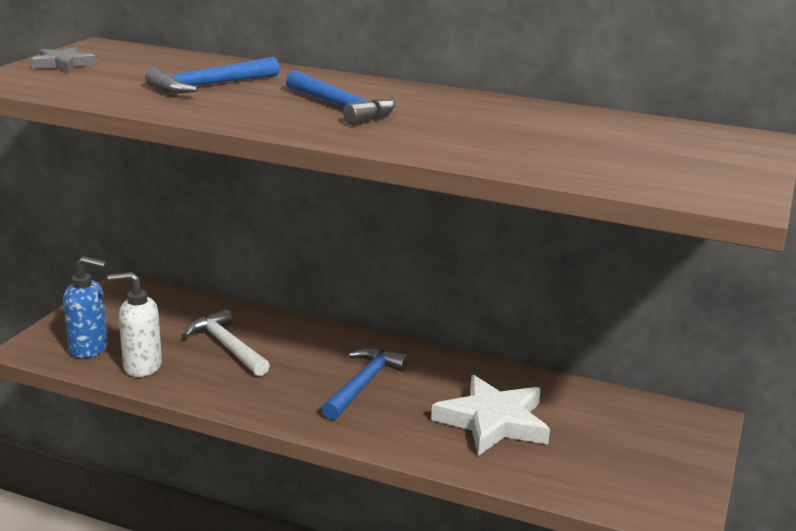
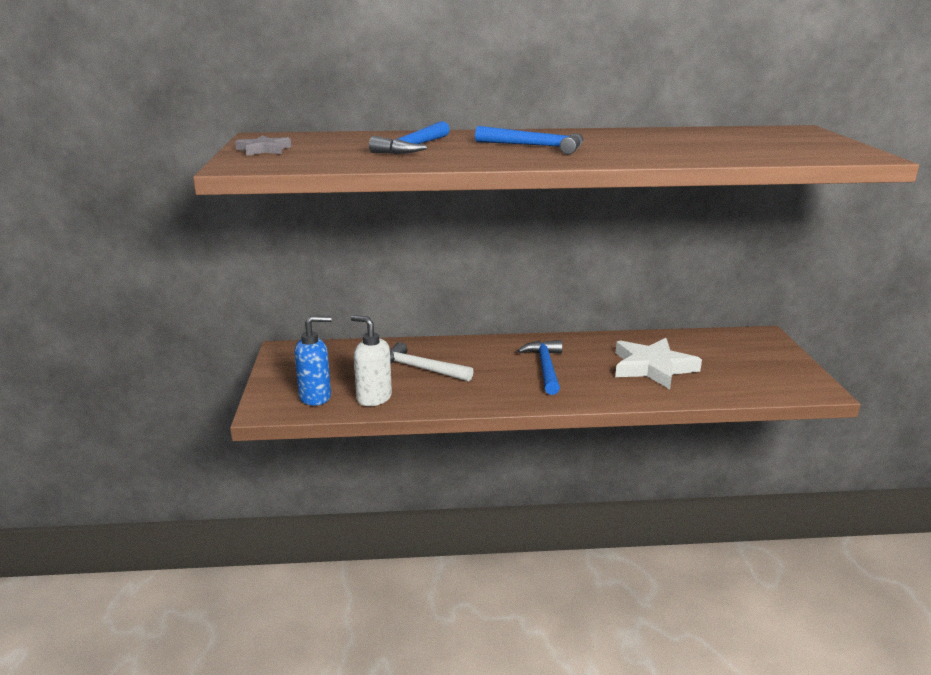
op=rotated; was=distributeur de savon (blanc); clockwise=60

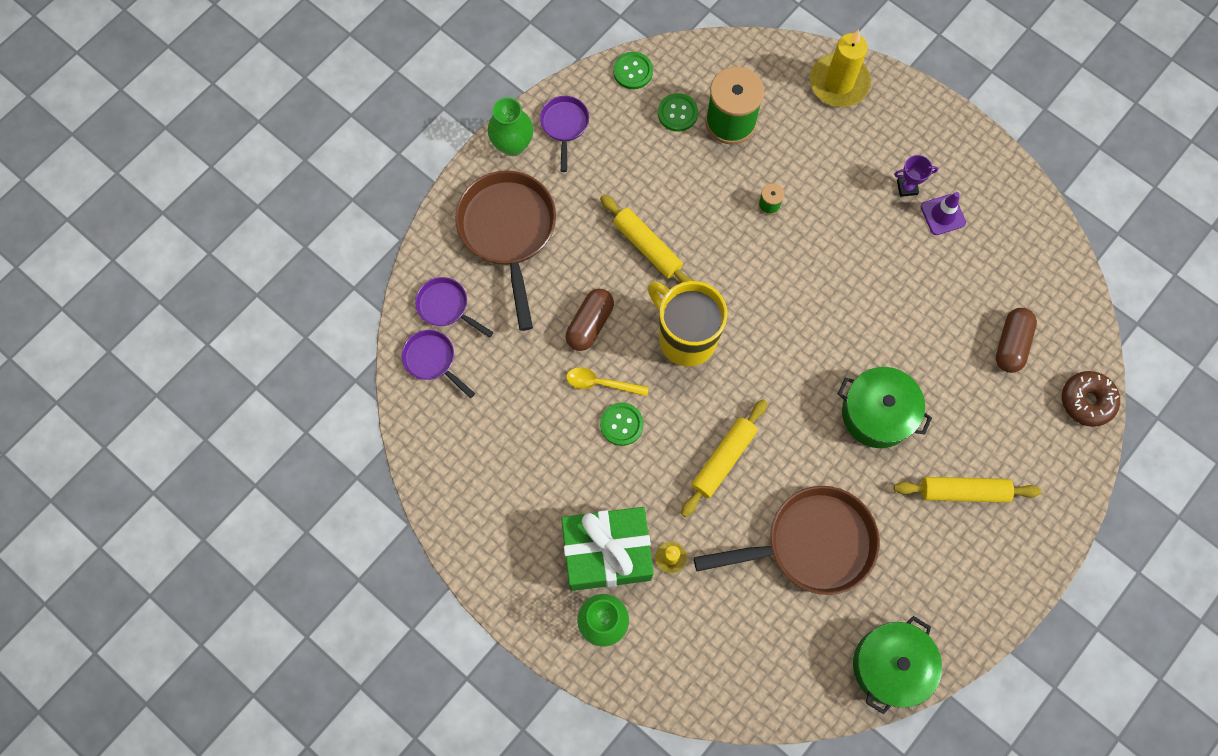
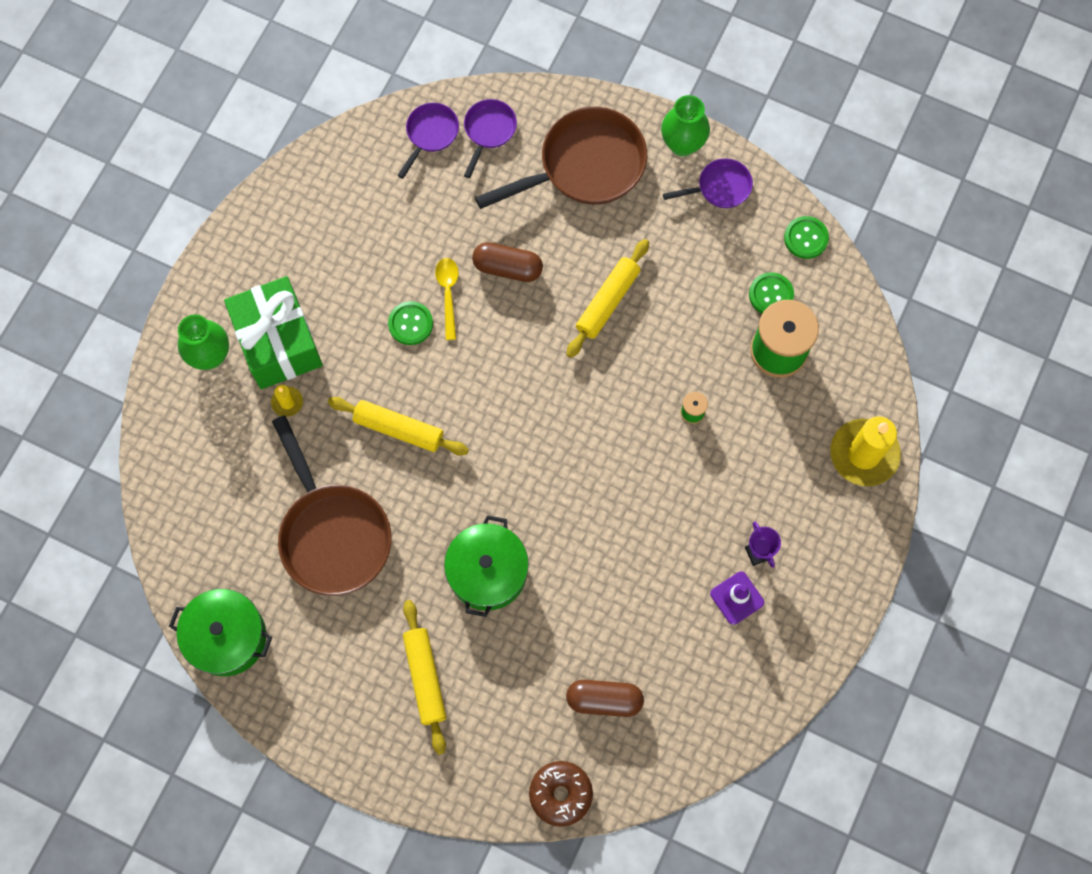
op=gone; was=tasse (jaune)

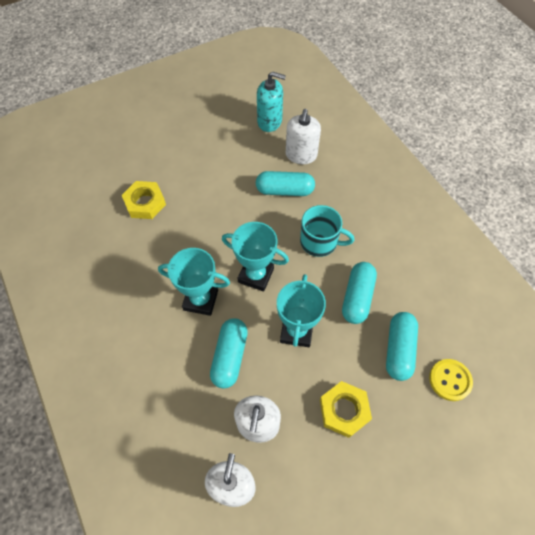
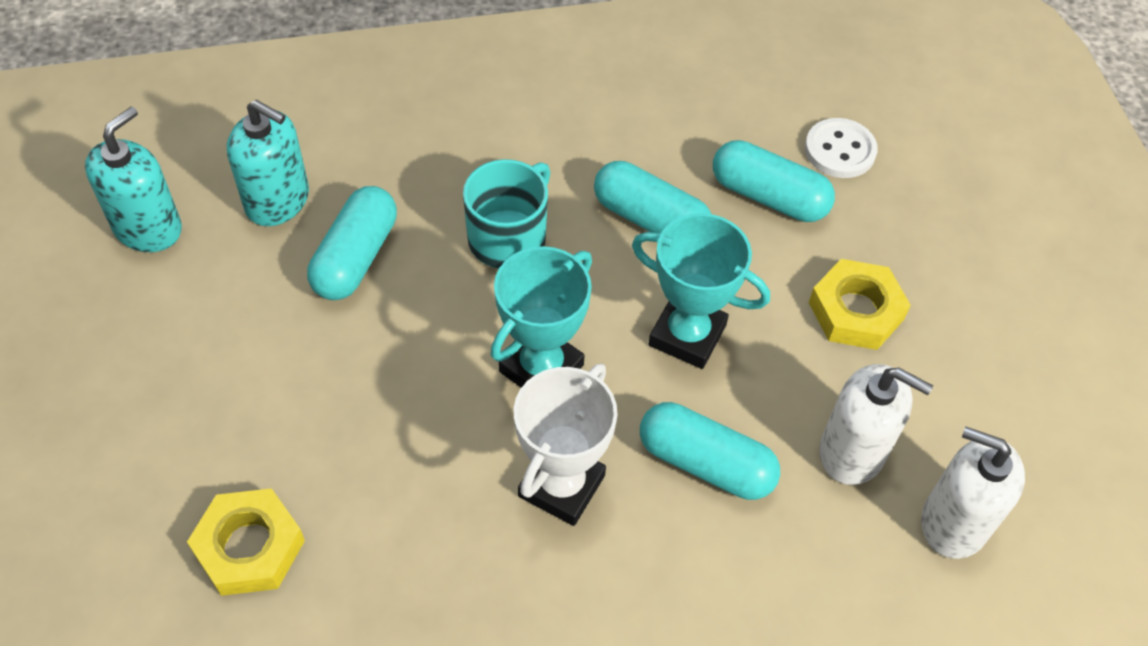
op=repainted; was=distributeur de savon (blanc) (no. 3 from left); now=distributeur de savon (turquoise) (no. 2 from left)
op=repainted; was=trophée (turquoise) (no. 1 from left); now=trophée (blanc)
op=repainted; was=bouton (jaune); now=bouton (blanc)

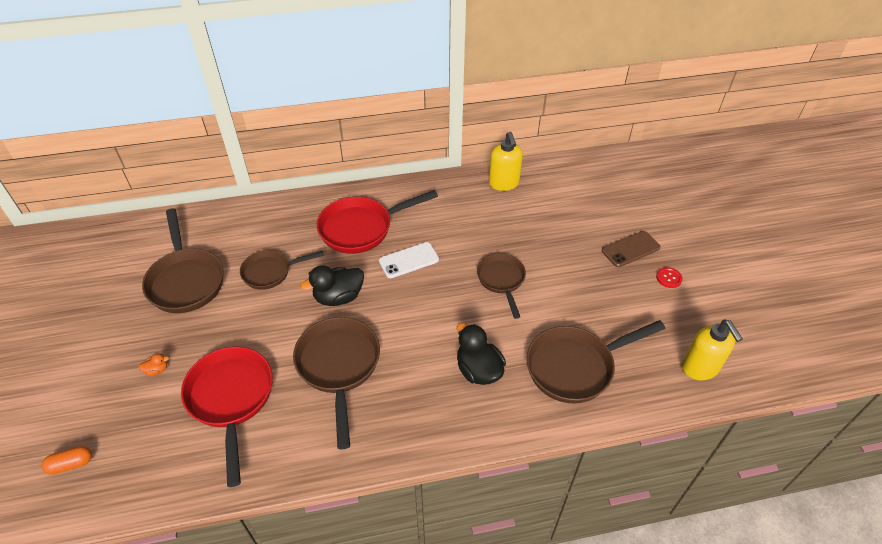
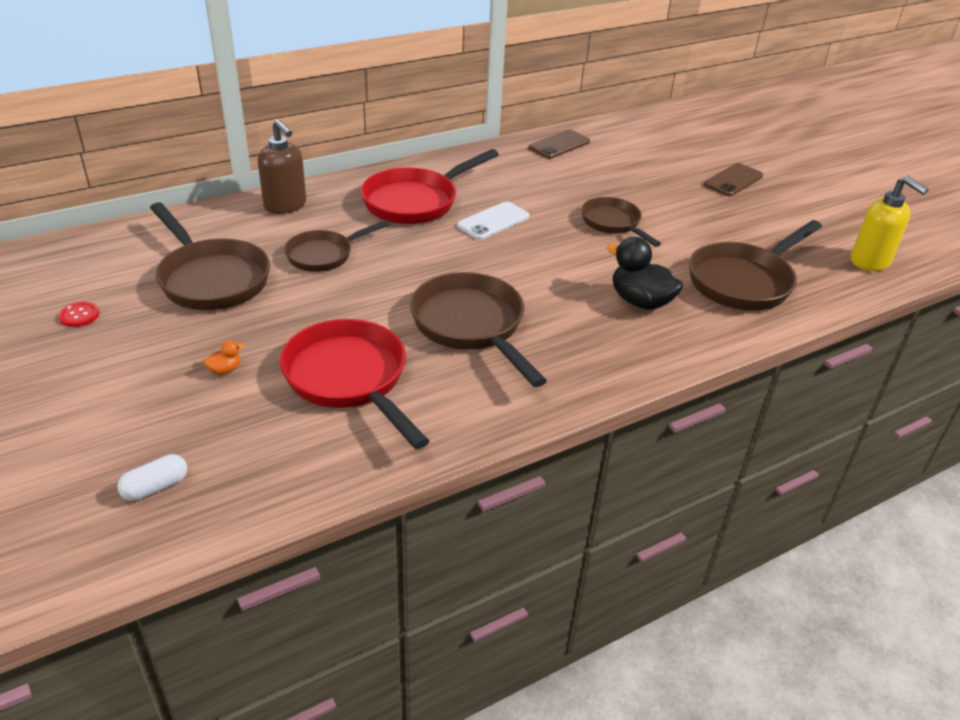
op=swapped; was=distributeur de savon (jaune) (no. 1 from left); now=téléphone (marron) (no. 1 from left)
op=gone; was=canard (noir) (no. 1 from left)
op=shifted; was=bouton (rouge)
op=repainted; was=gélule (orange); now=gélule (blanc)
op=new; now=distributeur de savon (marron)

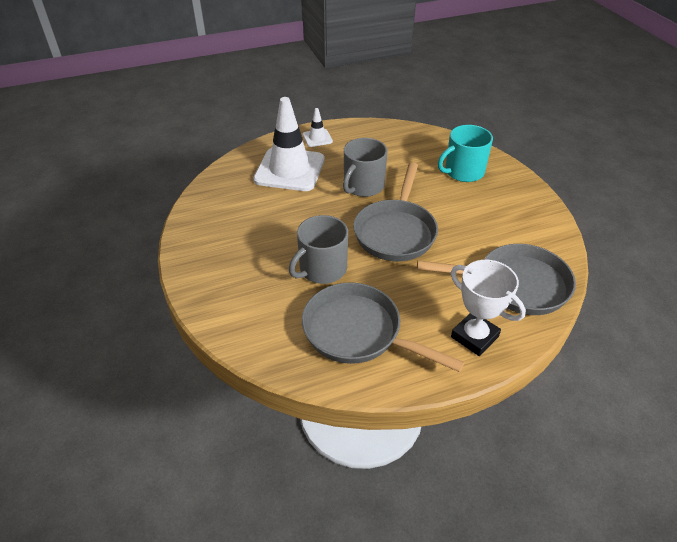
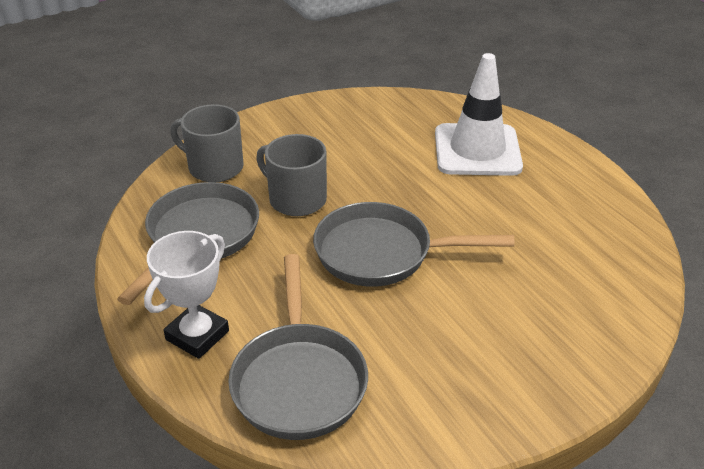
op=gone; was=cône de chantier (blanc) (no. 2 from left)
op=gone; was=tasse (turquoise)
op=shifted; was=tasse (gris) (no. 2 from left in the first image); now=tasse (gris) (no. 1 from left)

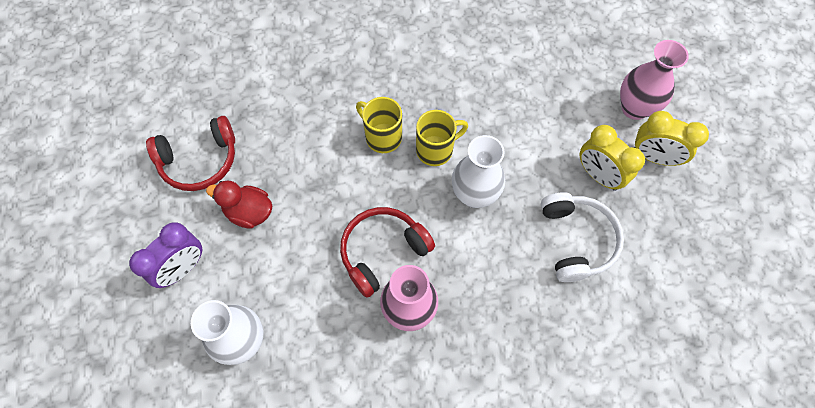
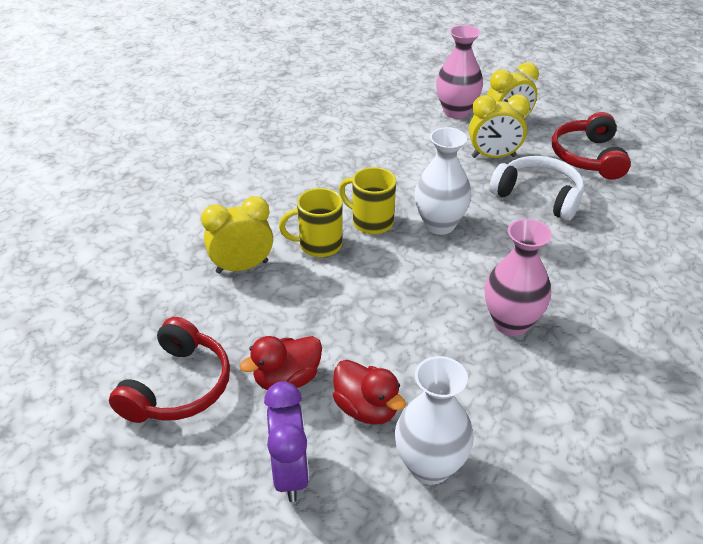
op=rotated; was=tasse (jaune) (no. 2 from left); clockwise=-75
op=shifted; was=casque audio (rouge) (no. 2 from left)
op=new; now=réveil (jaune) (no. 1 from left)
op=new; now=canard (rouge) (no. 2 from left)

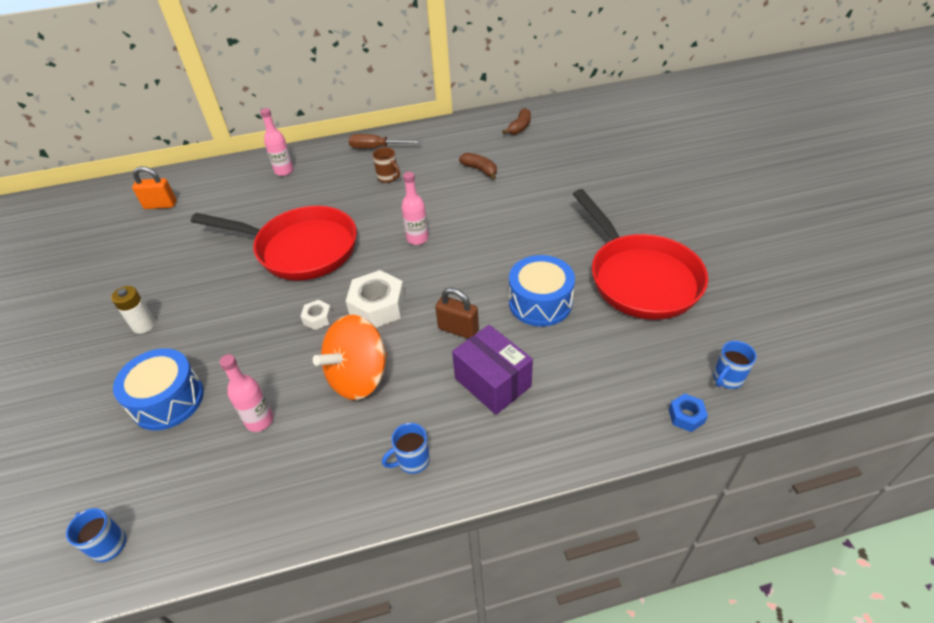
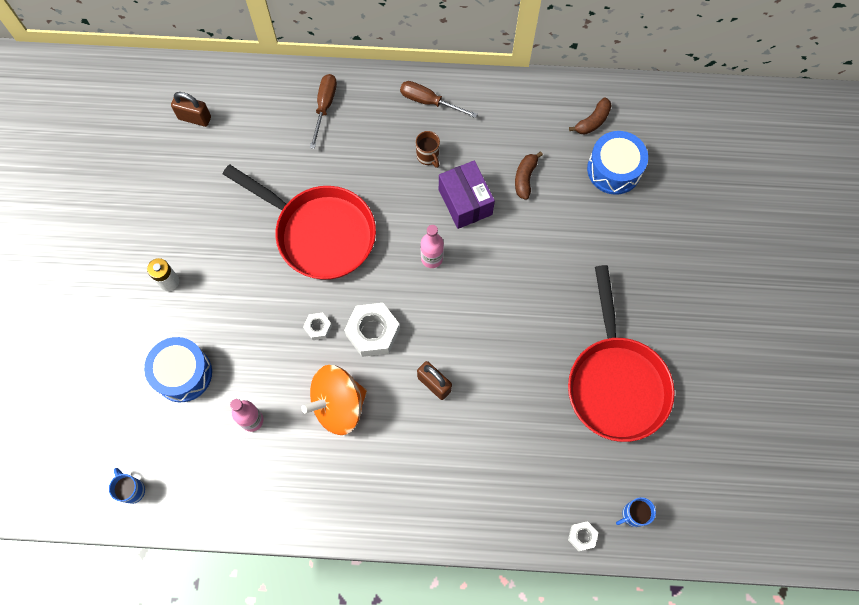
op=swapped; was=bouteille (rose) (no. 2 from left); now=tournevis (marron) (no. 1 from left)
op=rotated; was=banane (marron) (no. 1 from left); clockwise=-135
op=repainted; was=cadenas (orange); now=cadenas (marron) (no. 1 from left)
op=shifted; was=tambour (bleu) (no. 2 from left)
op=shifted; was=boîte (violet)
op=repainted; was=écrou (bleu); now=écrou (blanc) (no. 3 from left)
op=gone; was=tasse (bleu) (no. 2 from left)

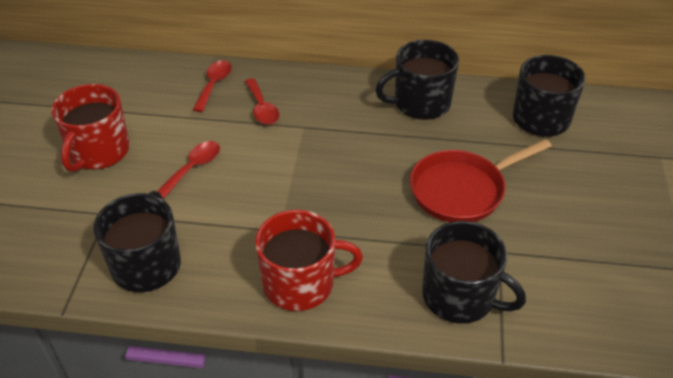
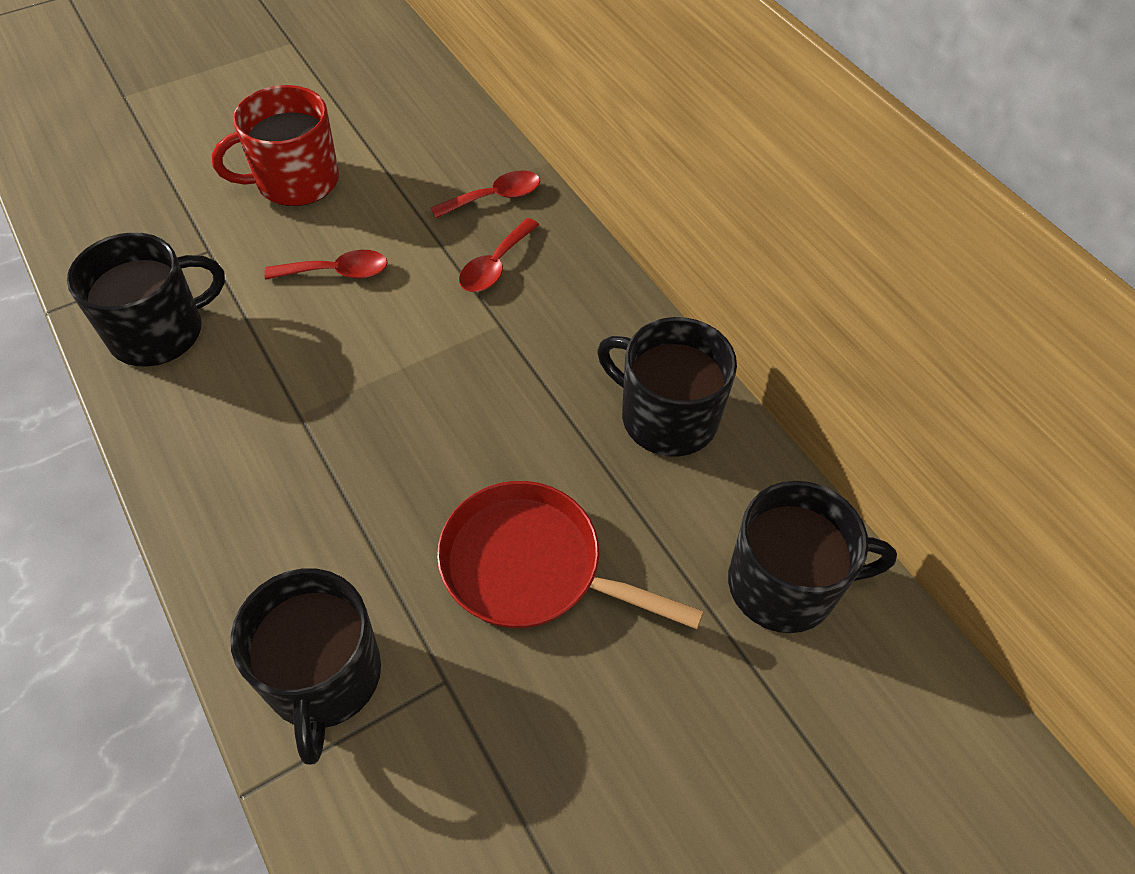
op=gone; was=tasse (rouge) (no. 2 from left)

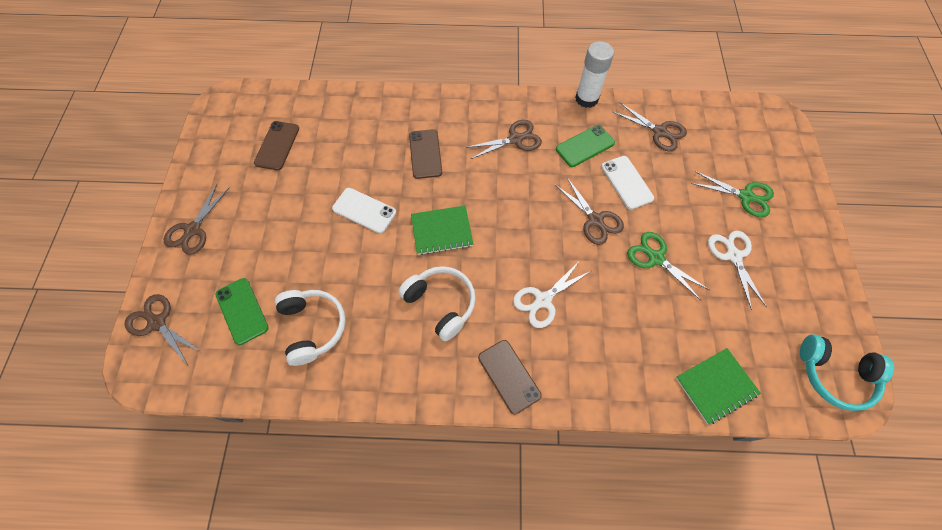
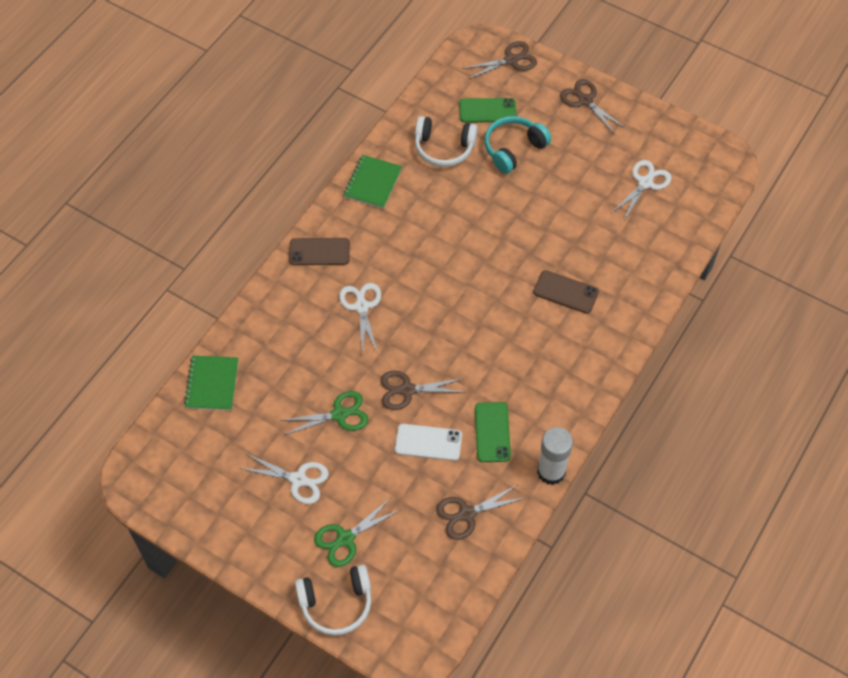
op=gone; was=ciseaux (marron) (no. 3 from left)
op=swapped; was=téléphone (marron) (no. 1 from left); now=ciseaux (blanc) (no. 3 from left)
op=gone; was=téléphone (blanc) (no. 1 from left)
op=shifted; was=carnet (vert) (no. 1 from left in the first image); now=carnet (vert) (no. 2 from left)
op=shifted; was=casque audio (blanc) (no. 2 from left in the first image); now=casque audio (blanc) (no. 1 from left)
op=shifted; was=casque audio (turquoise)

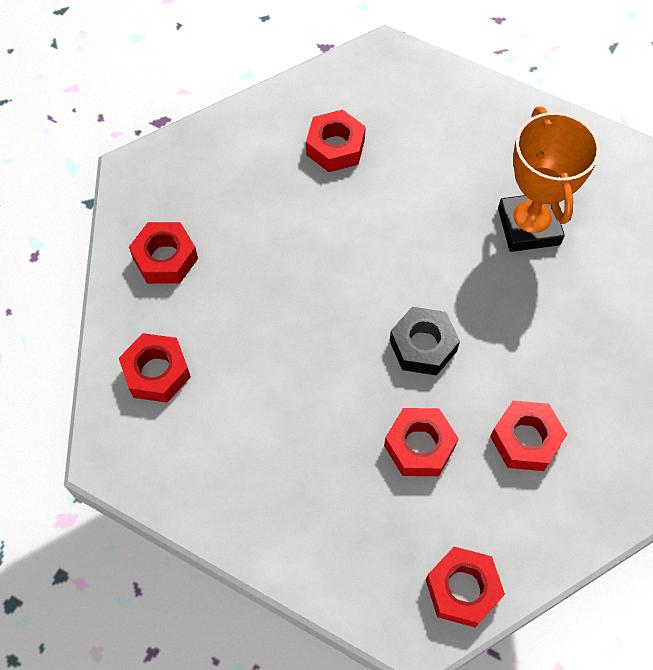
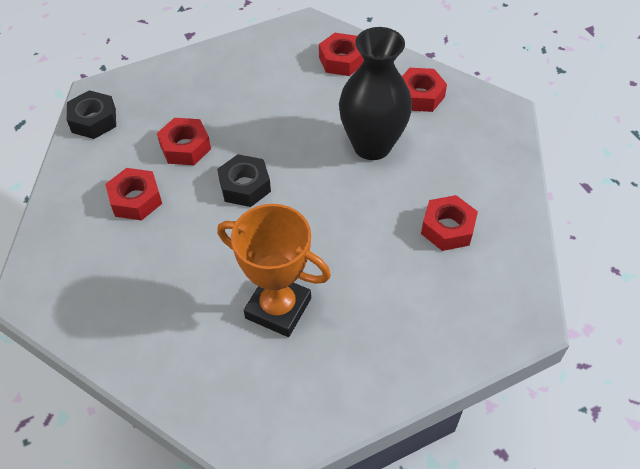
op=repainted; was=écrou (rouge) (no. 5 from left); now=écrou (noir) (no. 1 from left)
op=new; now=vase (noir)

